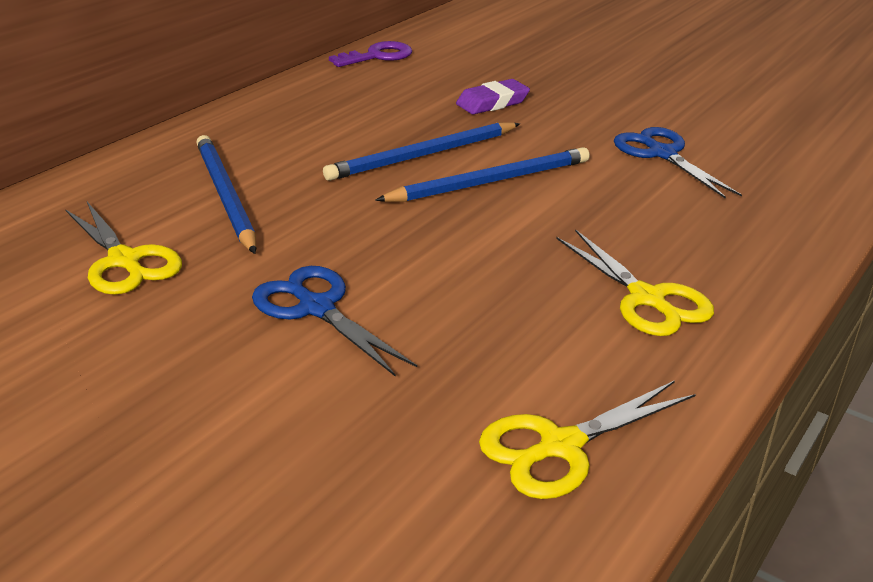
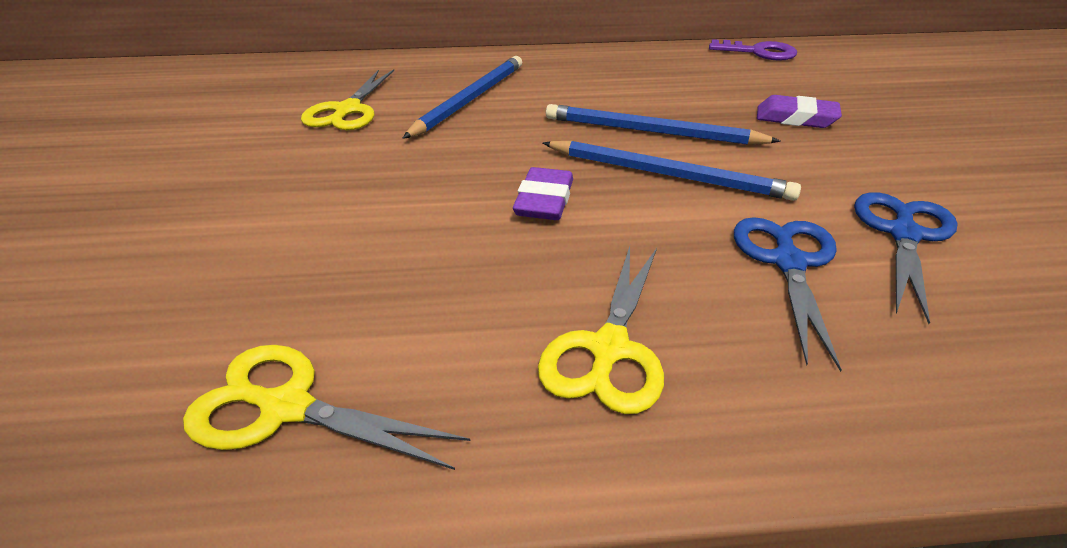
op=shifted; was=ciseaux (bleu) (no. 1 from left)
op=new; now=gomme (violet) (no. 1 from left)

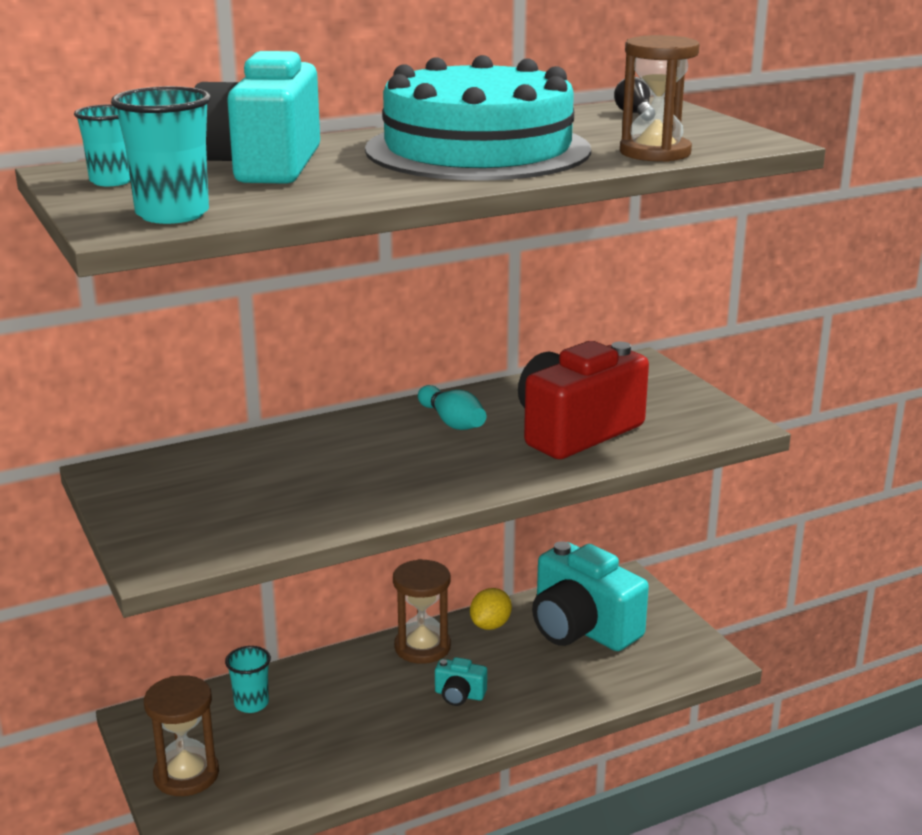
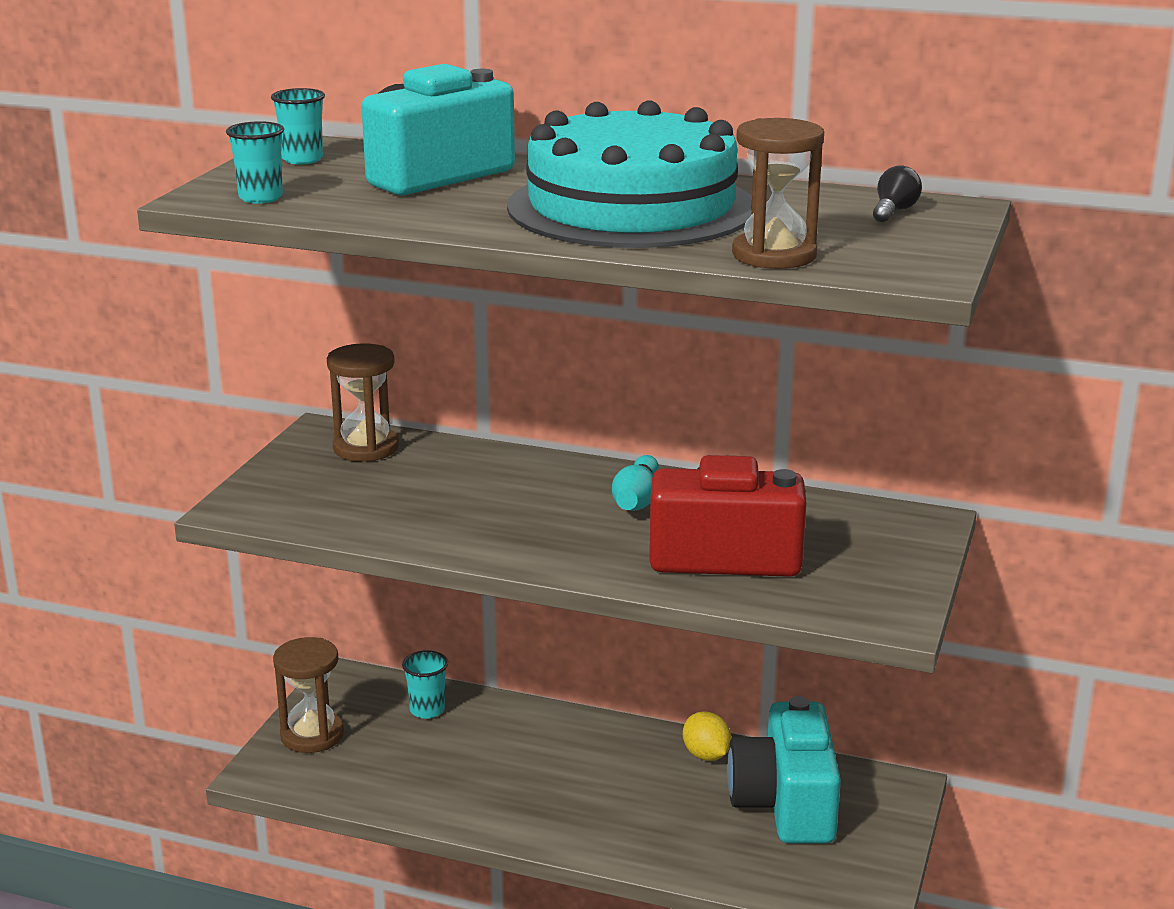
op=scaled; was=gobelet (turquoise) (no. 2 from left in the first image); ratio=0.65
op=shifted; was=sablier (marron) (no. 2 from left)
op=rotated; was=citron (jaune); clockwise=75
op=gone; was=appareil photo (turquoise) (no. 2 from left)

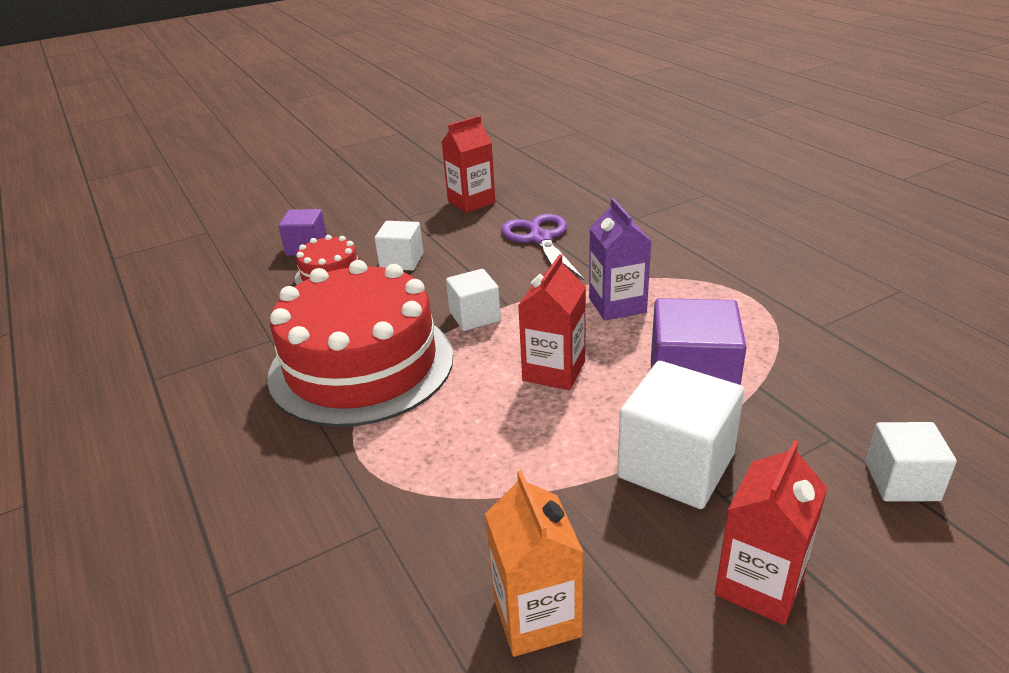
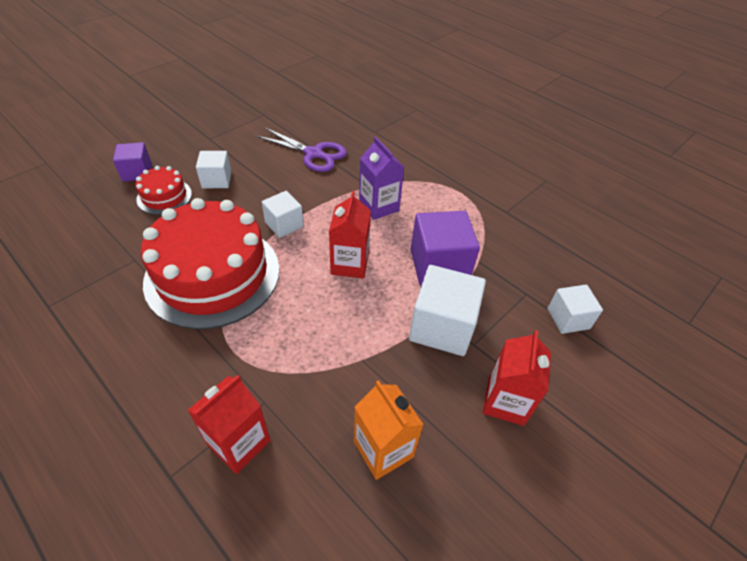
op=shifted; was=brique de lait (rouge) (no. 1 from left)
op=rotated; was=ciseaux (violet); clockwise=150

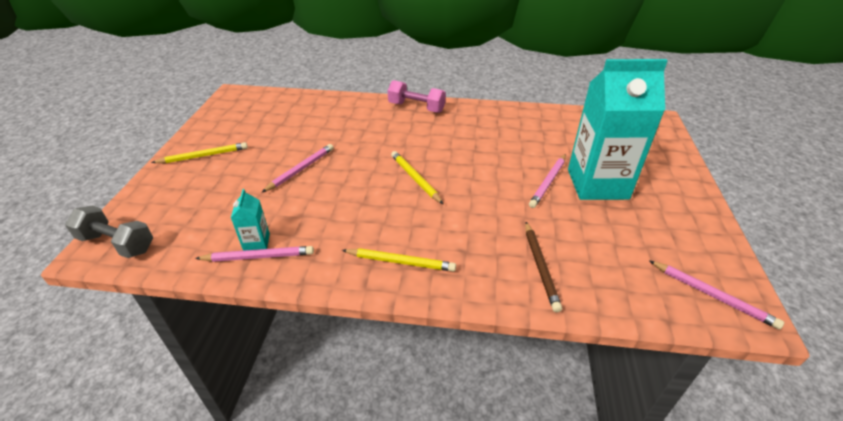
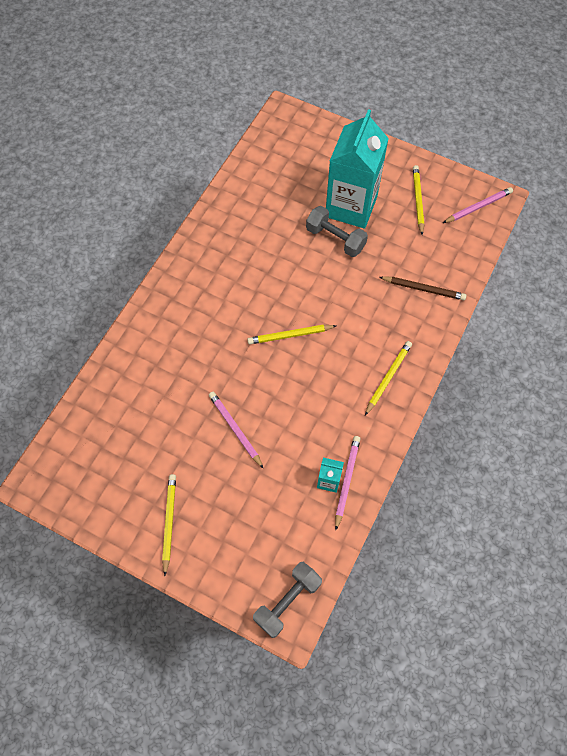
op=gone; was=haltère (rose)
op=swapped; was=crayon (rose) (no. 3 from left); now=haltère (gris) (no. 2 from left)
op=new; now=crayon (jaune) (no. 4 from left)

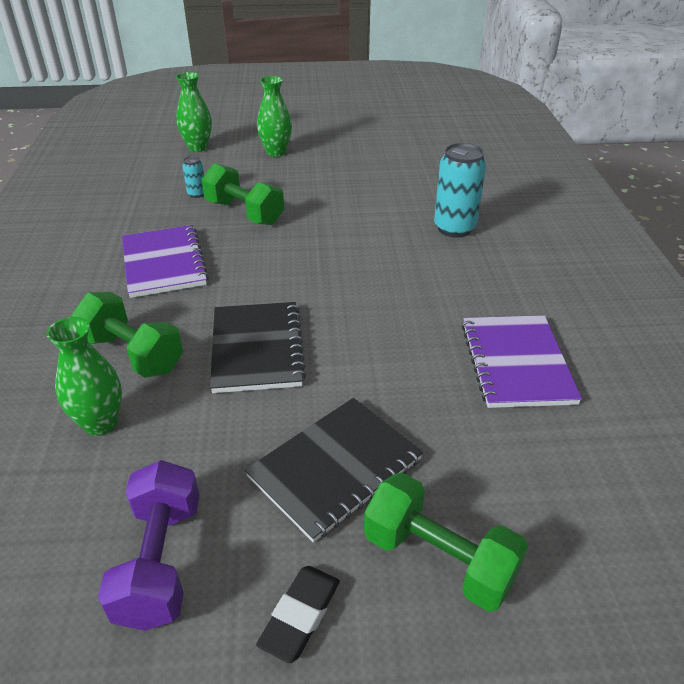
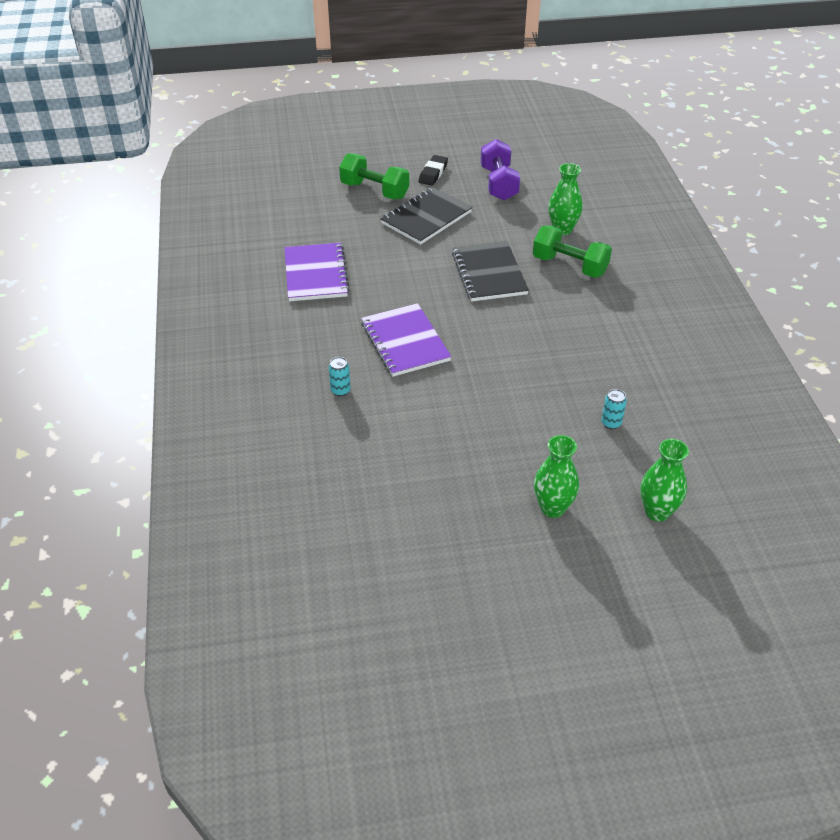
op=scaled; was=canette (turquoise) (no. 2 from left in the first image); ratio=0.49
op=gone; was=haltère (vert) (no. 2 from left)
op=shifted; was=carnet (violet) (no. 1 from left in the first image); now=carnet (violet) (no. 2 from left)

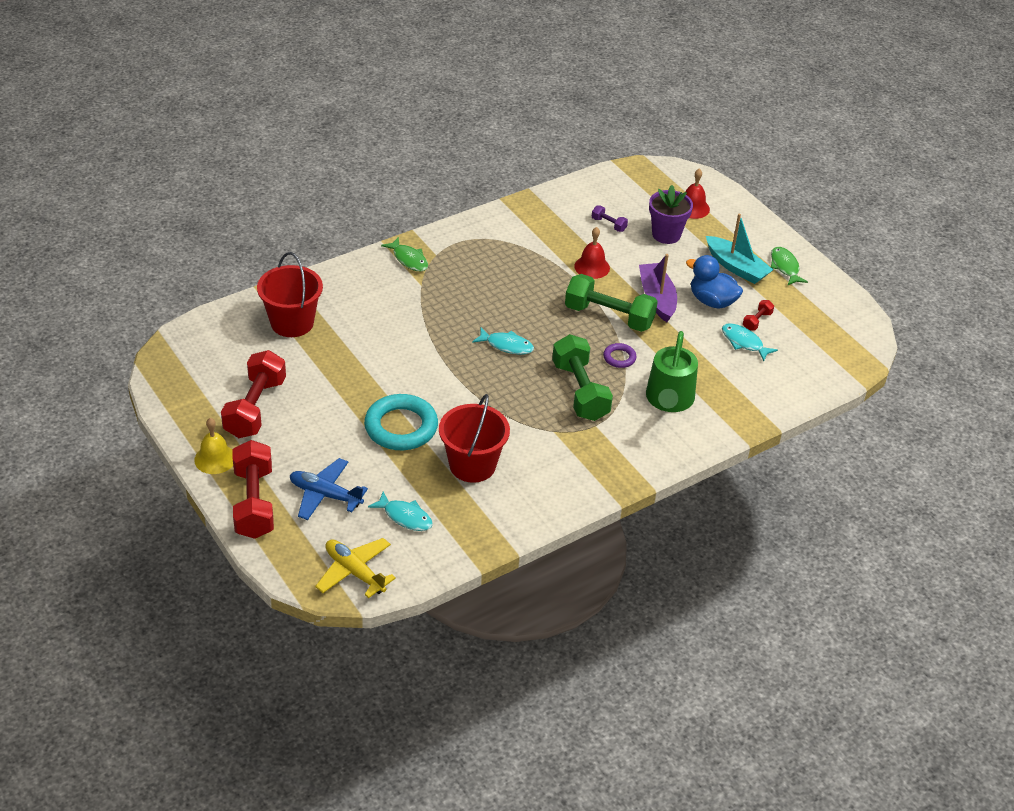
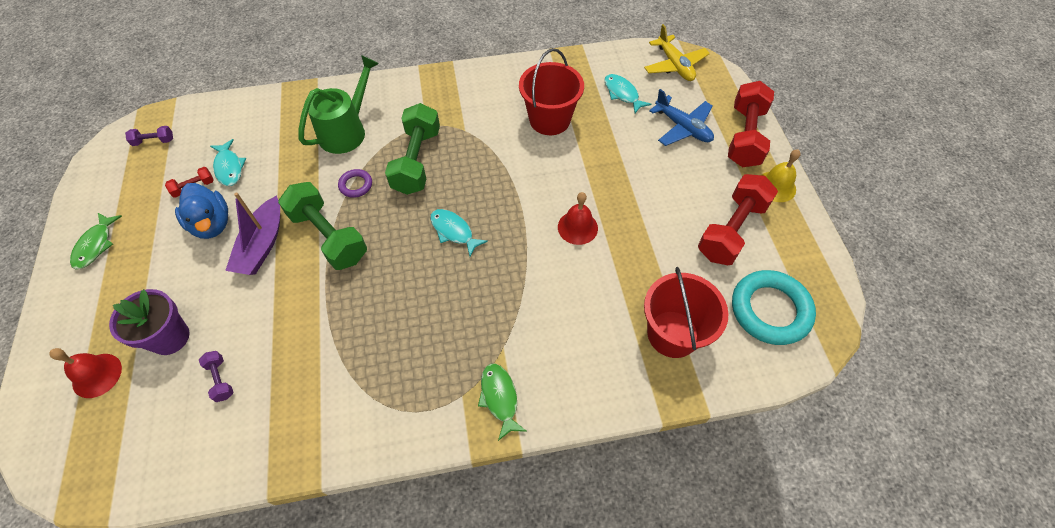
op=gone; was=bateau (turquoise)
op=shifted; was=cloche (rouge) (no. 1 from left in the first image); now=cloche (rouge) (no. 2 from left)
op=shifted; was=anneau (turquoise)
op=new; now=haltère (violet) (no. 1 from left)

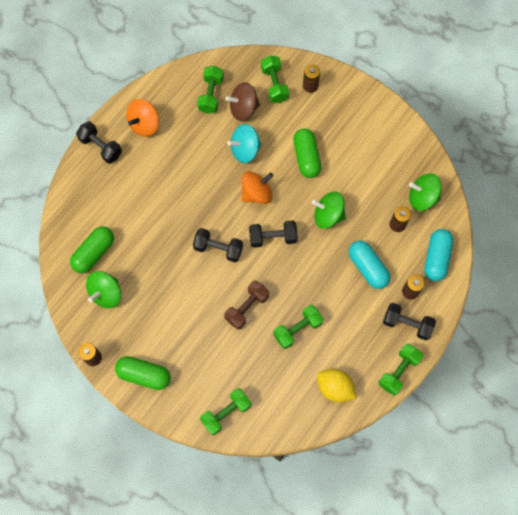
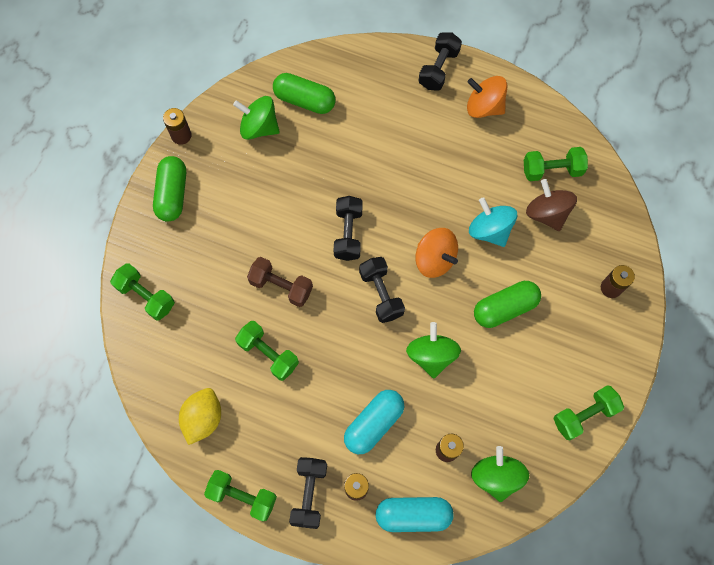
op=shifted; was=haltère (vert) (no. 3 from left in the first image); now=haltère (vert) (no. 5 from left)

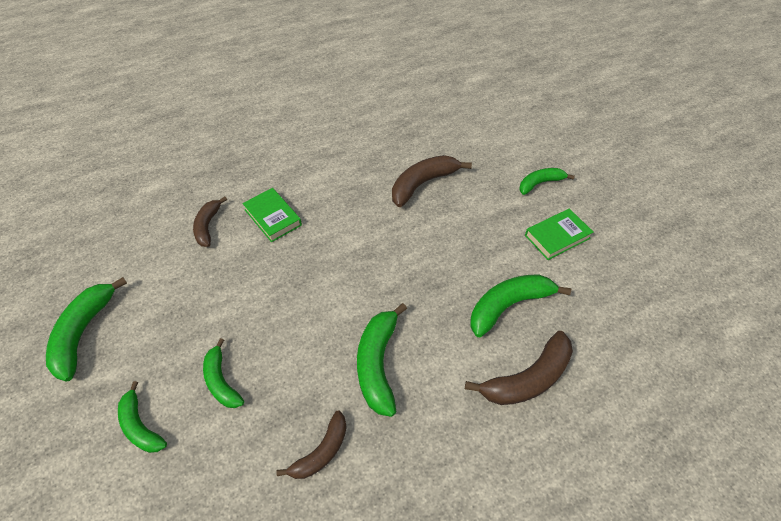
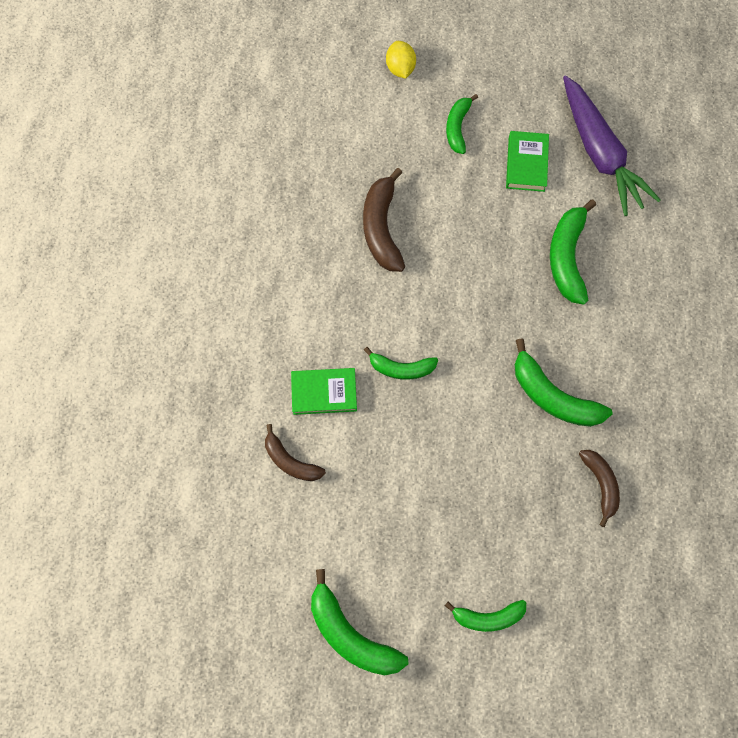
op=gone; was=banane (marron) (no. 4 from left)
op=shifted; was=banane (vert) (no. 3 from left in the first image); now=banane (vert) (no. 2 from left)
op=new; now=citron (jaune)
op=new; now=carotte (violet)

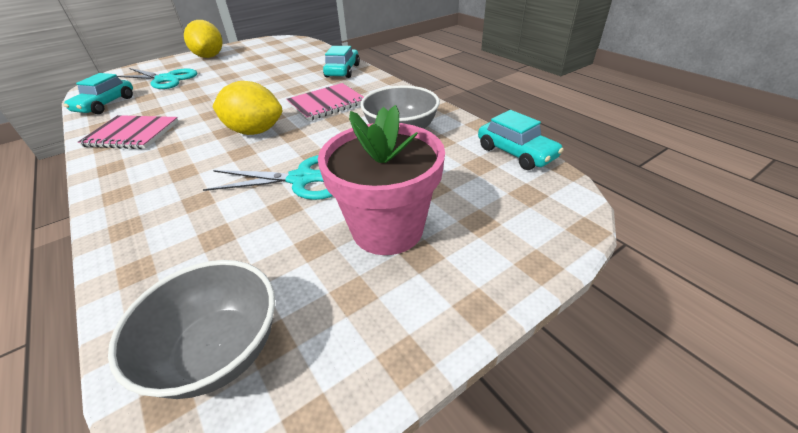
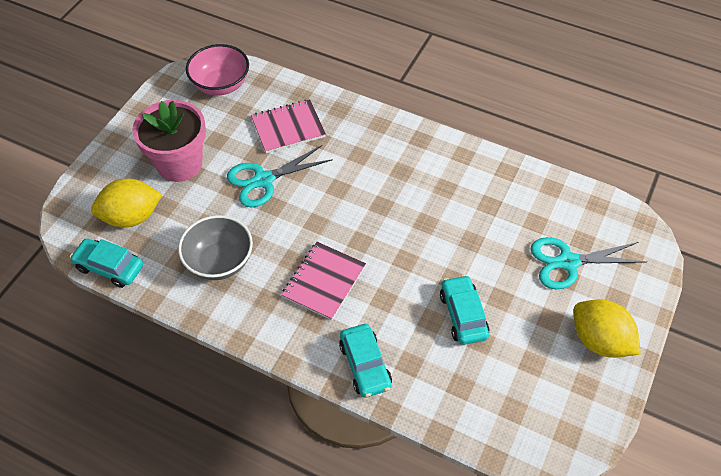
op=shifted; was=voiture (turquoise) (no. 1 from left in the first image); now=voiture (turquoise) (no. 3 from left)
op=shifted; was=citron (jaune) (no. 2 from left in the first image); now=citron (jaune) (no. 1 from left)
op=shifted; was=carnet (rose) (no. 1 from left)
op=repainted; was=bol (gris) (no. 1 from left); now=bol (rose)

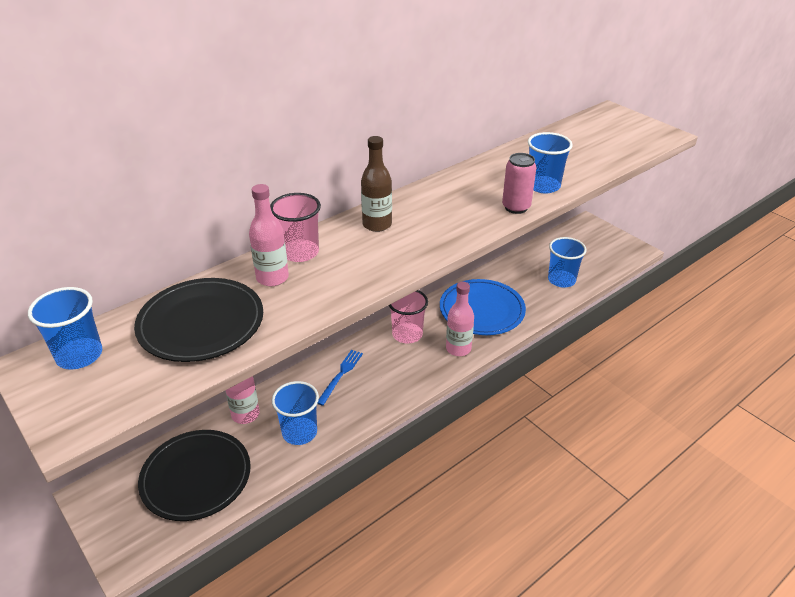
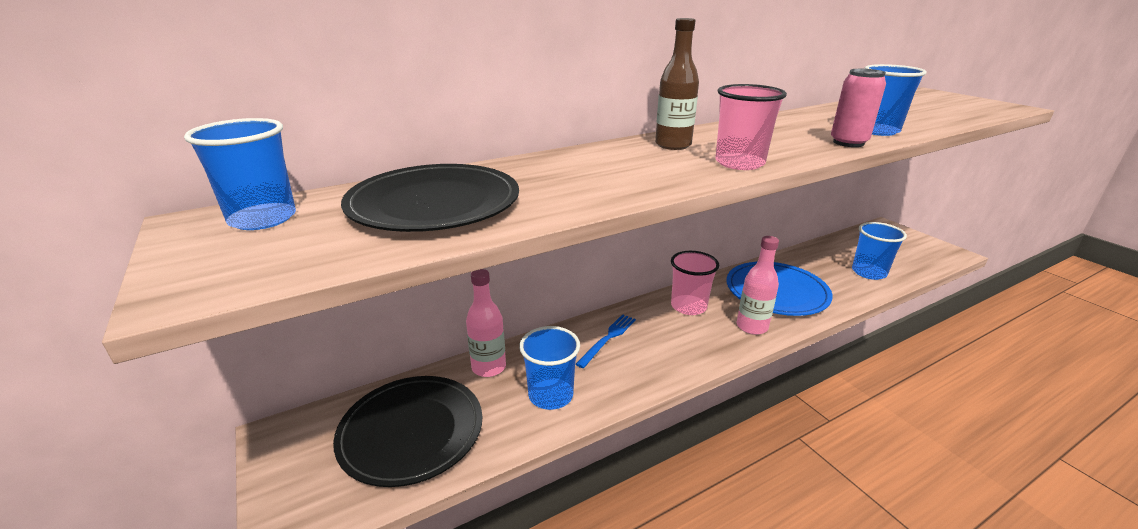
op=gone; was=bouteille (rose) (no. 2 from left)
op=shifted; was=gobelet (rose) (no. 1 from left in the first image); now=gobelet (rose) (no. 2 from left)

